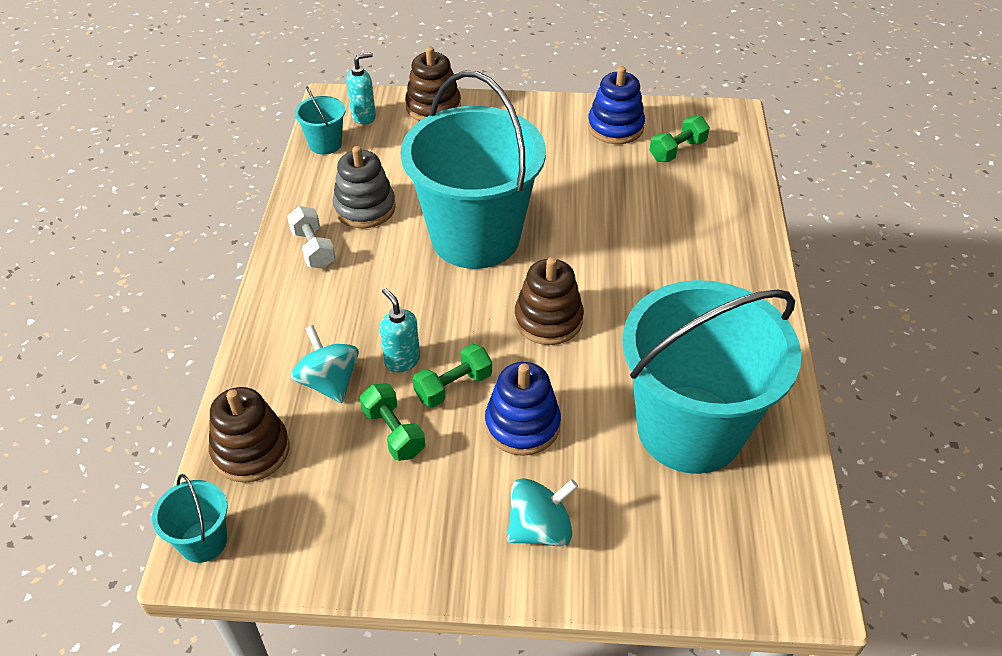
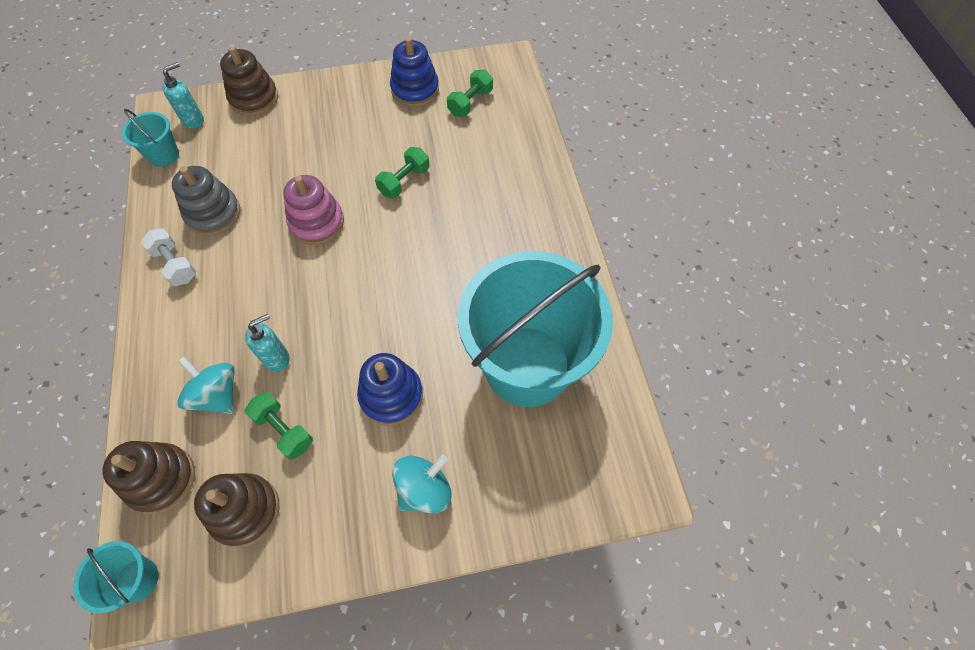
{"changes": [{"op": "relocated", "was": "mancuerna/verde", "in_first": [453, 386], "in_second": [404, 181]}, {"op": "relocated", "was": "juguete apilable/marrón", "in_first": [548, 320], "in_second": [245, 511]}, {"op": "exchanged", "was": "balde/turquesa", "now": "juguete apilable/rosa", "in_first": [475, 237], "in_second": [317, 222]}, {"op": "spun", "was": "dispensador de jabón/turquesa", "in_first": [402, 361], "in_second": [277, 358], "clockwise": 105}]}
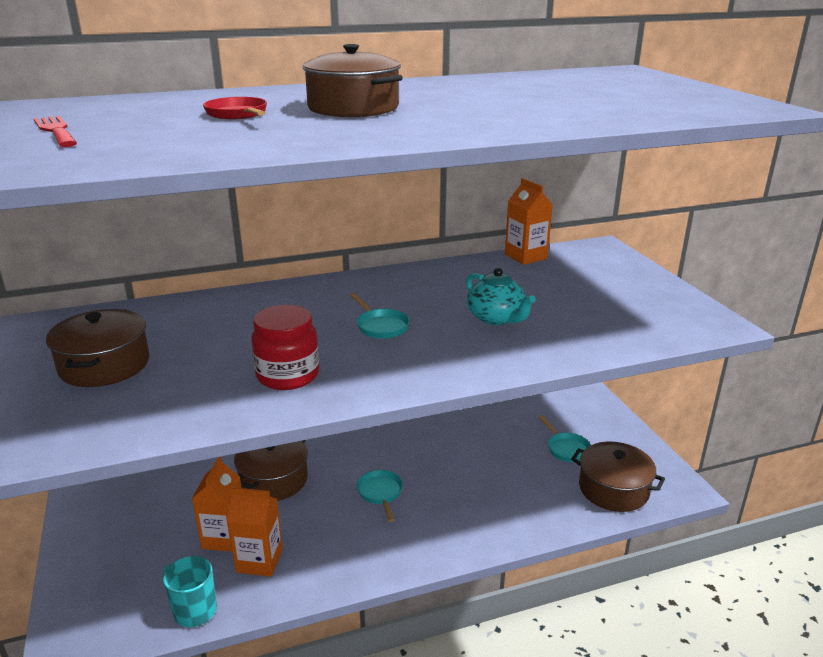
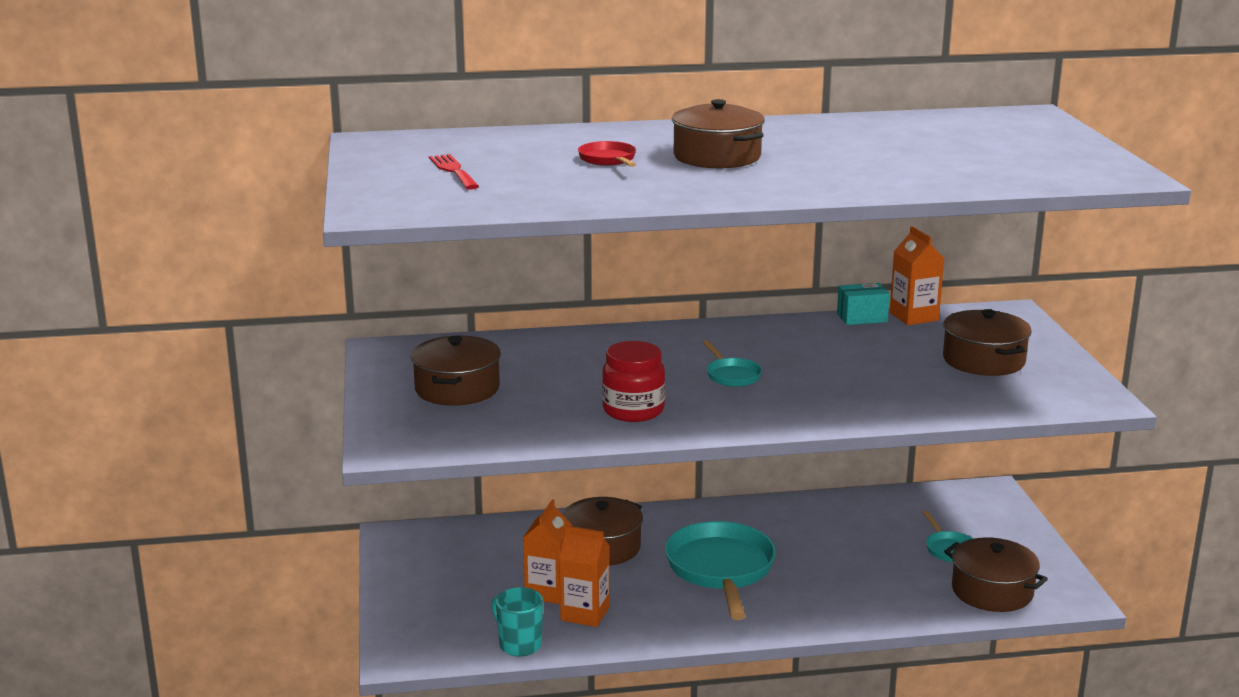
{"changes": [{"op": "missing", "was": "tetera/turquesa", "in_first": [496, 318]}, {"op": "appeared", "now": "caja/turquesa", "in_second": [862, 318]}, {"op": "appeared", "now": "olla/marrón", "in_second": [983, 360]}, {"op": "size", "was": "sartén/turquesa", "in_first": [380, 493], "in_second": [721, 570], "ratio": 2.12}]}
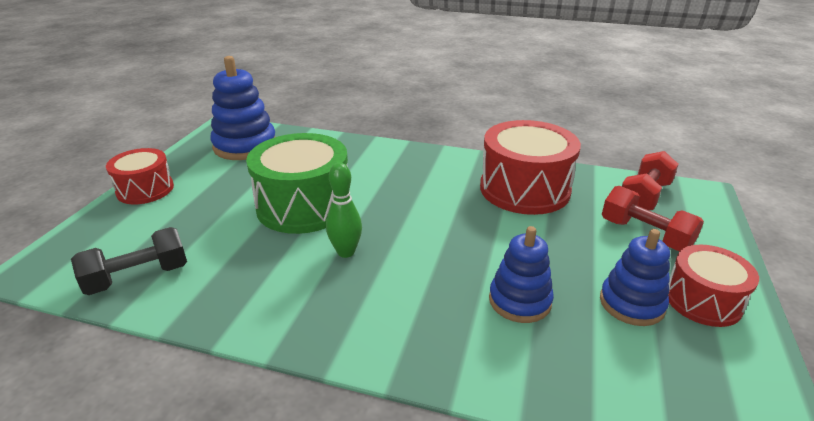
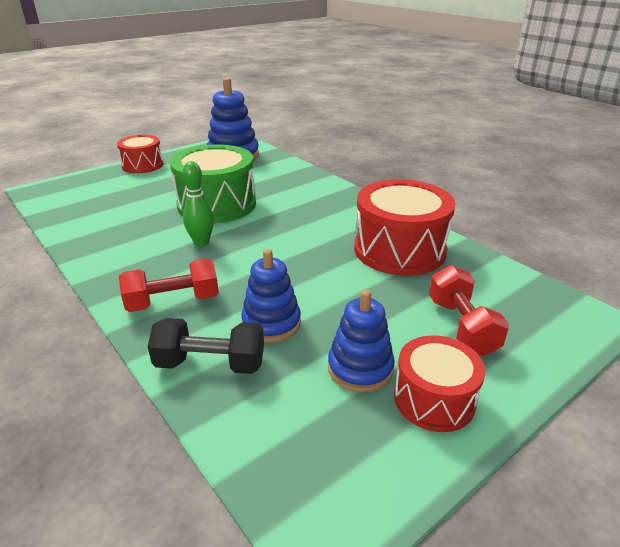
{"changes": [{"op": "relocated", "was": "mancuerna/negro", "in_first": [138, 277], "in_second": [210, 364]}, {"op": "relocated", "was": "mancuerna/rojo", "in_first": [644, 197], "in_second": [173, 302]}]}
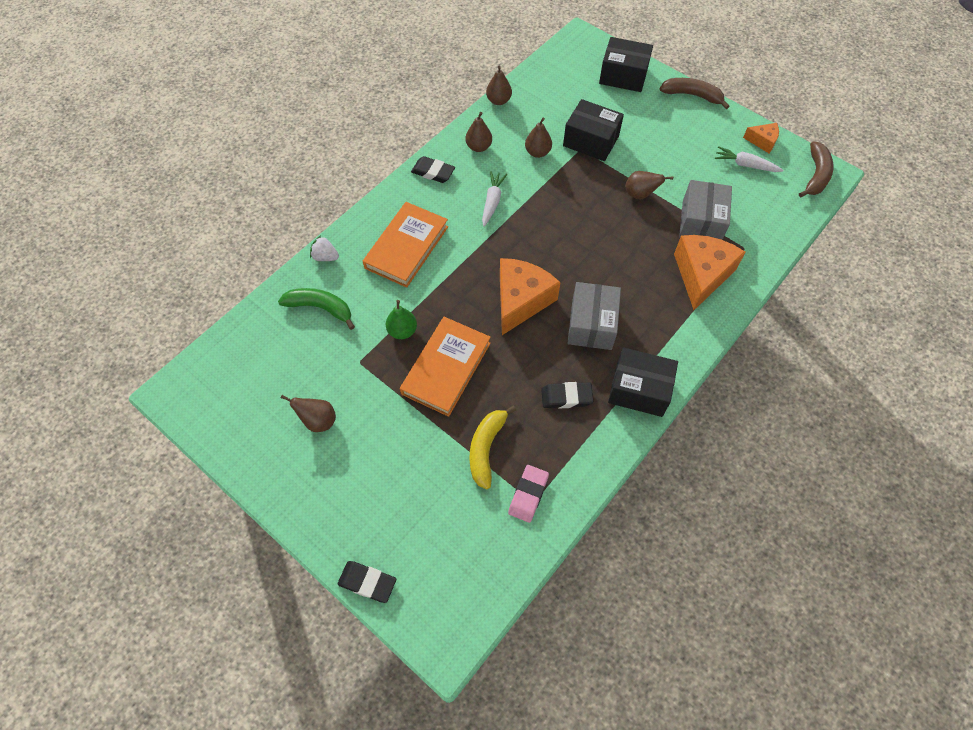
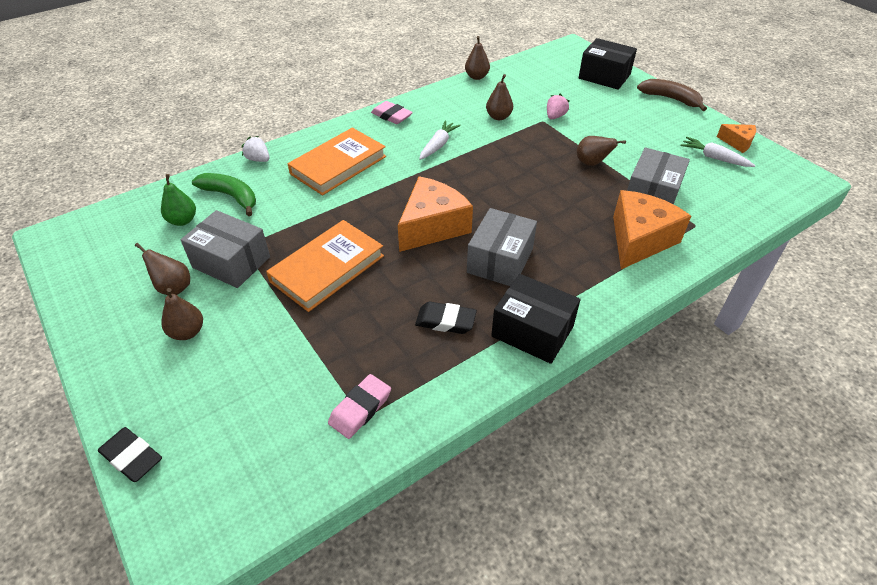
{"changes": [{"op": "missing", "was": "plátano/amarillo", "in_first": [486, 448]}, {"op": "missing", "was": "plátano/marrón", "in_first": [816, 175]}, {"op": "appeared", "now": "caja/gris", "in_second": [231, 262]}, {"op": "relocated", "was": "pera/verde", "in_first": [402, 331], "in_second": [183, 220]}, {"op": "relocated", "was": "pera/marrón", "in_first": [479, 147], "in_second": [187, 332]}, {"op": "exchanged", "was": "caja/negro", "now": "fresa/rosa", "in_first": [591, 141], "in_second": [555, 116]}, {"op": "colour", "was": "goma de borrar/negro", "now": "goma de borrar/rosa", "in_first": [433, 172], "in_second": [391, 116]}]}
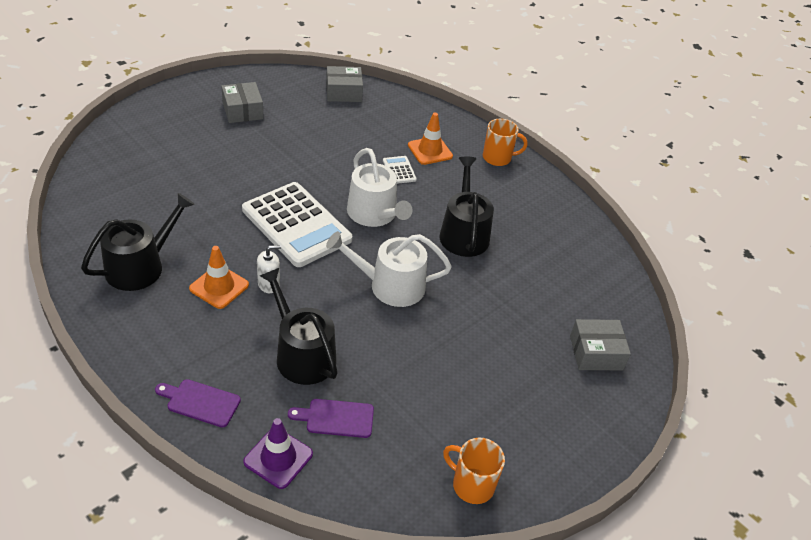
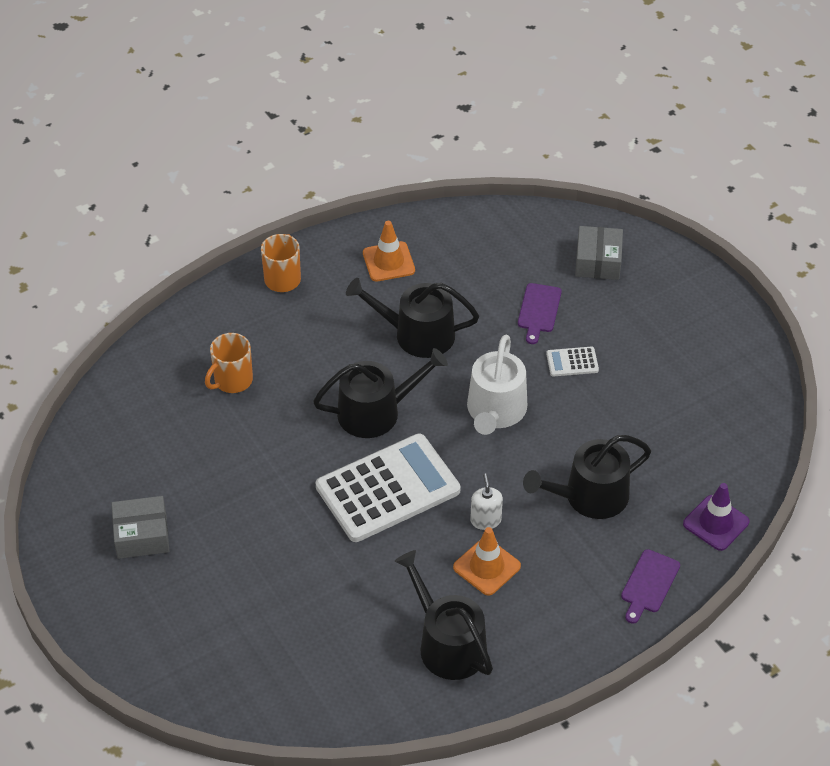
{"changes": [{"op": "missing", "was": "caja/gris", "in_first": [343, 92]}, {"op": "relocated", "was": "tabla de cortar/morado", "in_first": [336, 418], "in_second": [538, 311]}, {"op": "relocated", "was": "calculadora/blanco", "in_first": [399, 170], "in_second": [572, 362]}, {"op": "relocated", "was": "cono de tráfico/naranja", "in_first": [430, 151], "in_second": [388, 262]}, {"op": "relocated", "was": "taza/naranja", "in_first": [472, 485], "in_second": [232, 380]}, {"op": "colour", "was": "regadera/blanco", "now": "regadera/negro", "in_first": [374, 214], "in_second": [376, 412]}]}
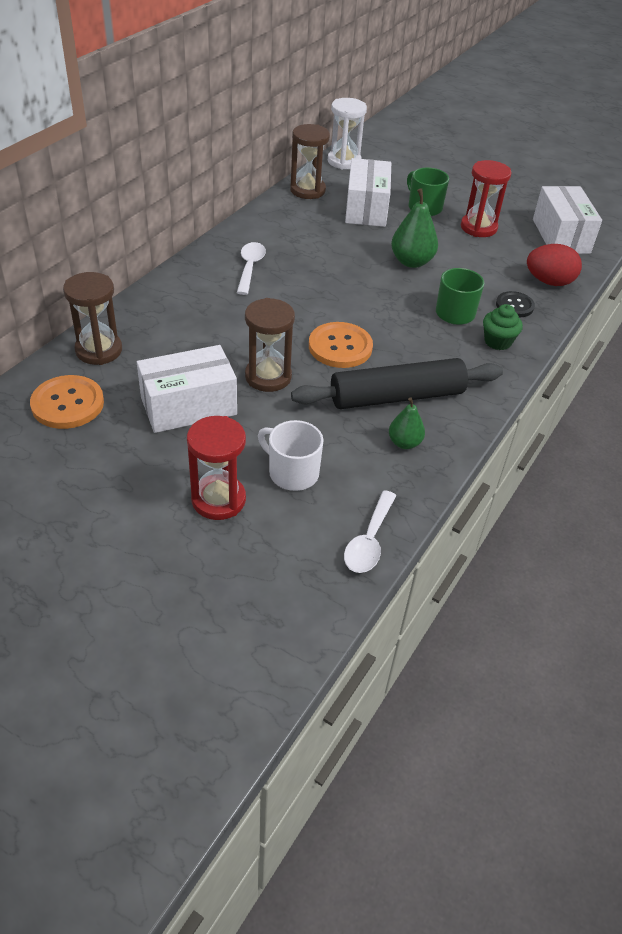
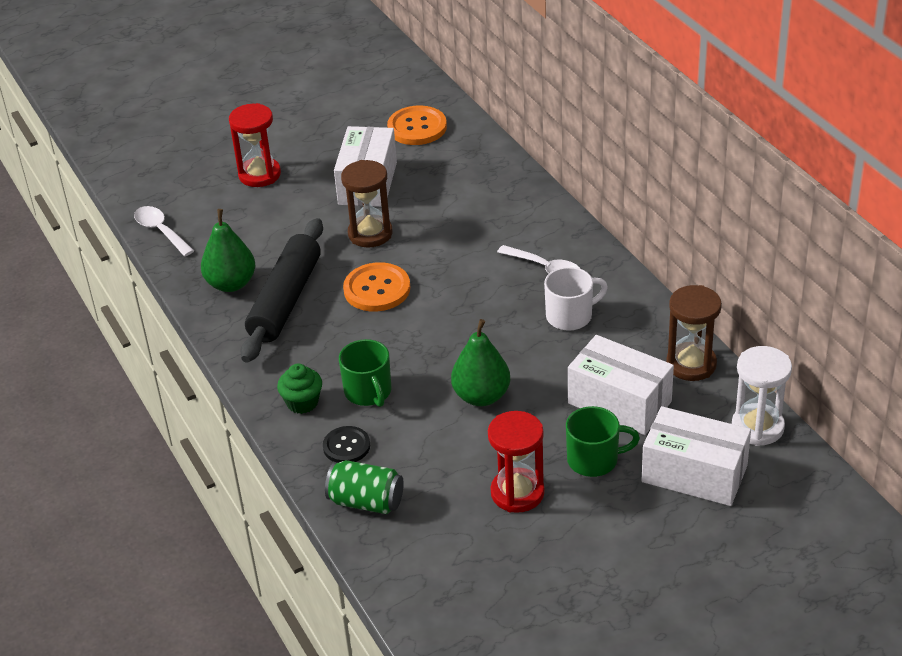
{"changes": [{"op": "missing", "was": "reloj de arena/marrón", "in_first": [99, 350]}, {"op": "relocated", "was": "taza/blanco", "in_first": [292, 473], "in_second": [570, 316]}, {"op": "relocated", "was": "caja/blanco", "in_first": [561, 236], "in_second": [694, 474]}, {"op": "exchanged", "was": "huevo/rojo", "now": "lata/verde", "in_first": [549, 282], "in_second": [366, 502]}, {"op": "size", "was": "pera/verde", "in_first": [404, 443], "in_second": [231, 284], "ratio": 1.63}]}
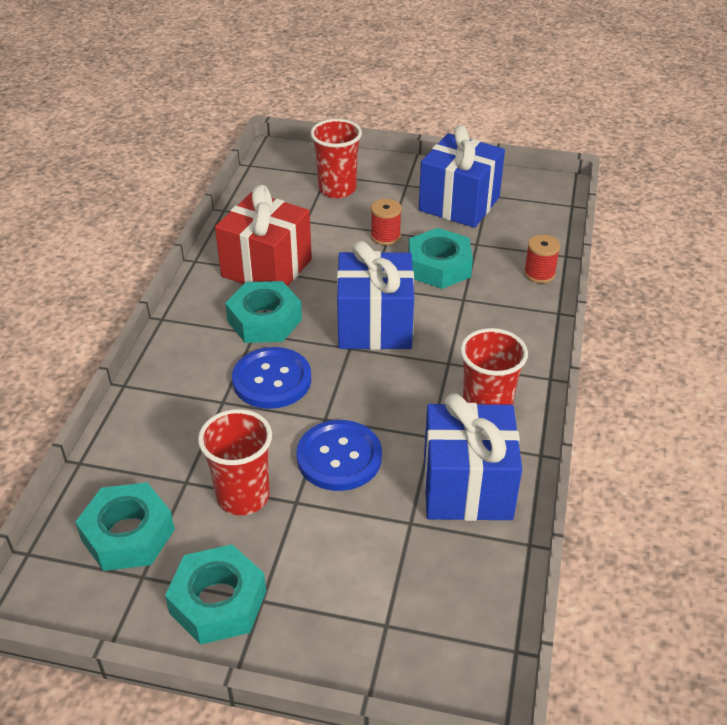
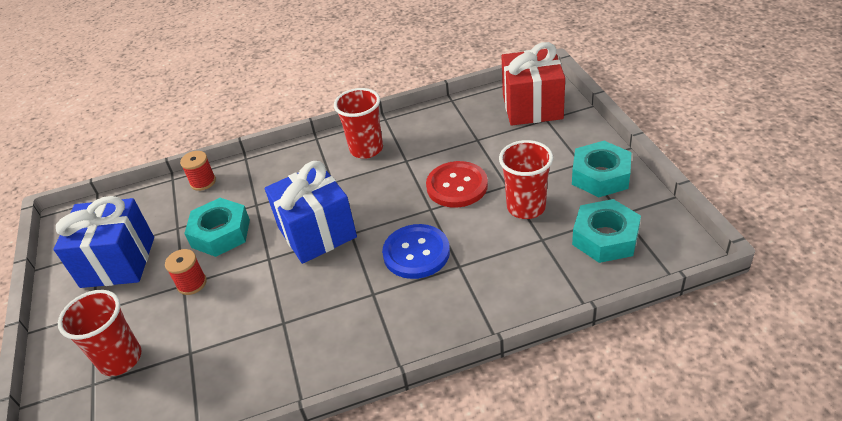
{"changes": [{"op": "missing", "was": "tuerca/turquesa", "in_first": [264, 320]}, {"op": "missing", "was": "regalo/azul", "in_first": [467, 487]}, {"op": "relocated", "was": "regalo/rojo", "in_first": [267, 268], "in_second": [532, 107]}, {"op": "colour", "was": "botón/azul", "now": "botón/rojo", "in_first": [339, 457], "in_second": [457, 186]}]}
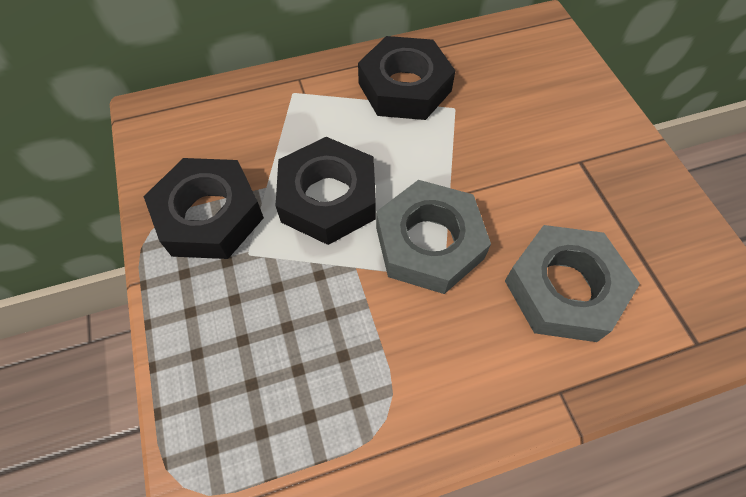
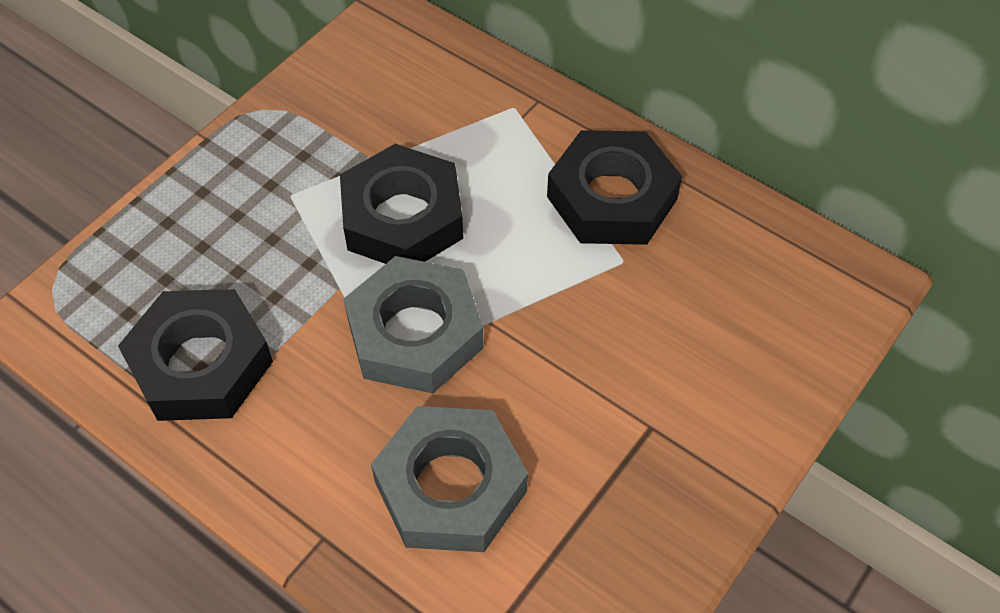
{"changes": [{"op": "relocated", "was": "tuerca/negro", "in_first": [209, 215], "in_second": [201, 364]}]}
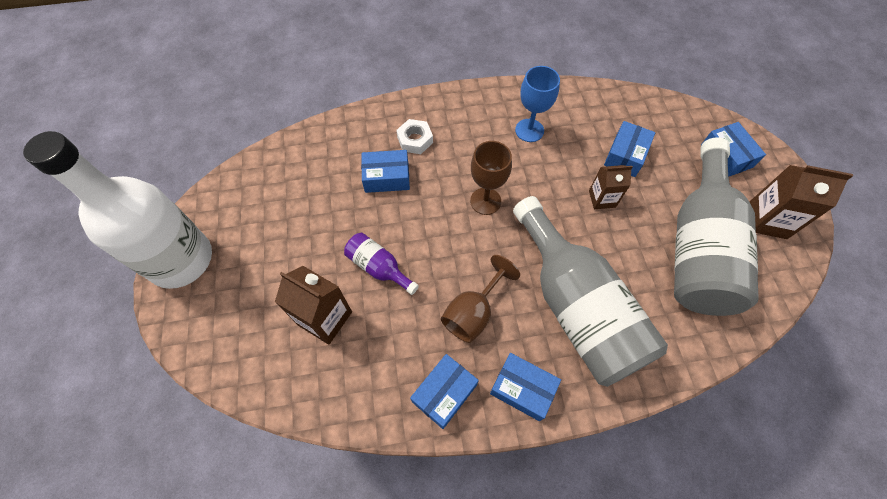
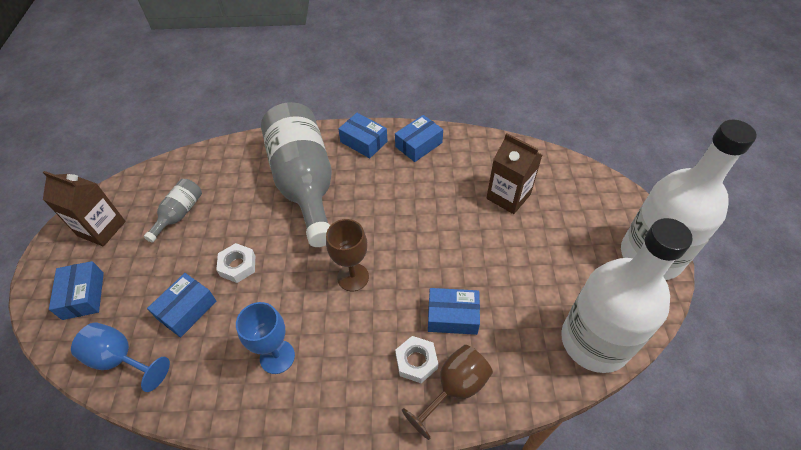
{"changes": [{"op": "missing", "was": "botella/morado", "in_first": [379, 267]}, {"op": "appeared", "now": "copa/azul", "in_second": [120, 359]}, {"op": "appeared", "now": "botella/blanco", "in_second": [594, 341]}, {"op": "relocated", "was": "copa/marrón", "in_first": [473, 312], "in_second": [454, 388]}, {"op": "exchanged", "was": "cartón de leche/marrón", "now": "tuerca/blanco", "in_first": [602, 199], "in_second": [238, 266]}, {"op": "size", "was": "botella/gris", "in_first": [698, 247], "in_second": [179, 214], "ratio": 0.44}]}
